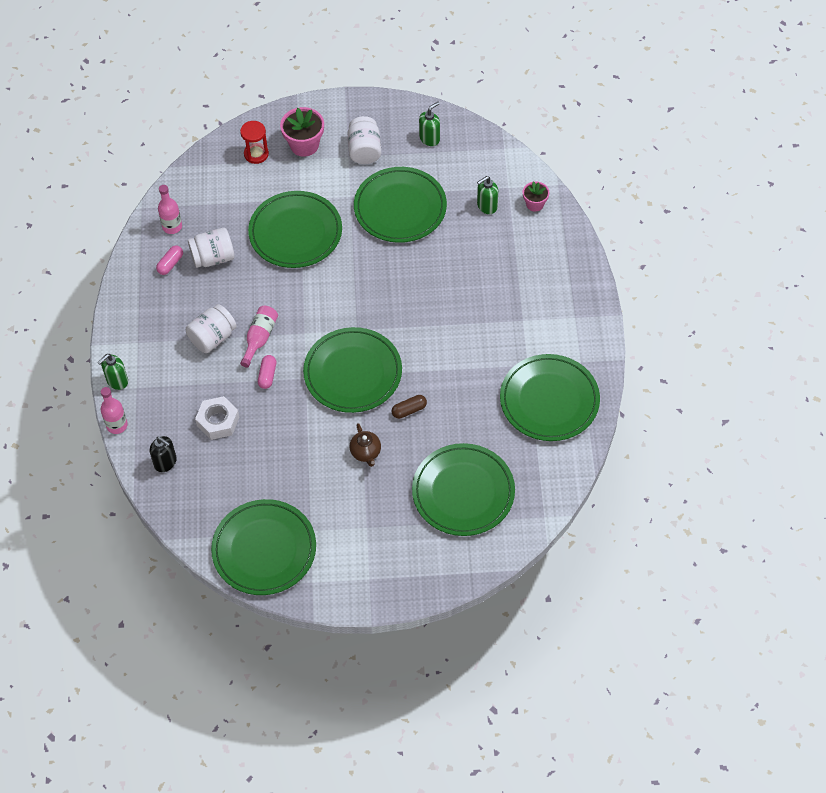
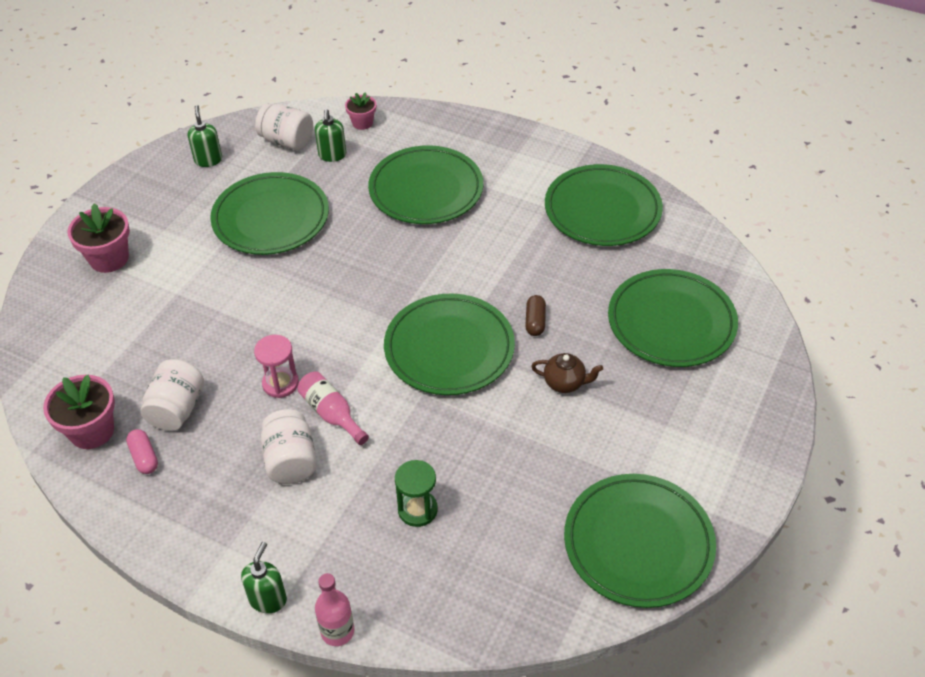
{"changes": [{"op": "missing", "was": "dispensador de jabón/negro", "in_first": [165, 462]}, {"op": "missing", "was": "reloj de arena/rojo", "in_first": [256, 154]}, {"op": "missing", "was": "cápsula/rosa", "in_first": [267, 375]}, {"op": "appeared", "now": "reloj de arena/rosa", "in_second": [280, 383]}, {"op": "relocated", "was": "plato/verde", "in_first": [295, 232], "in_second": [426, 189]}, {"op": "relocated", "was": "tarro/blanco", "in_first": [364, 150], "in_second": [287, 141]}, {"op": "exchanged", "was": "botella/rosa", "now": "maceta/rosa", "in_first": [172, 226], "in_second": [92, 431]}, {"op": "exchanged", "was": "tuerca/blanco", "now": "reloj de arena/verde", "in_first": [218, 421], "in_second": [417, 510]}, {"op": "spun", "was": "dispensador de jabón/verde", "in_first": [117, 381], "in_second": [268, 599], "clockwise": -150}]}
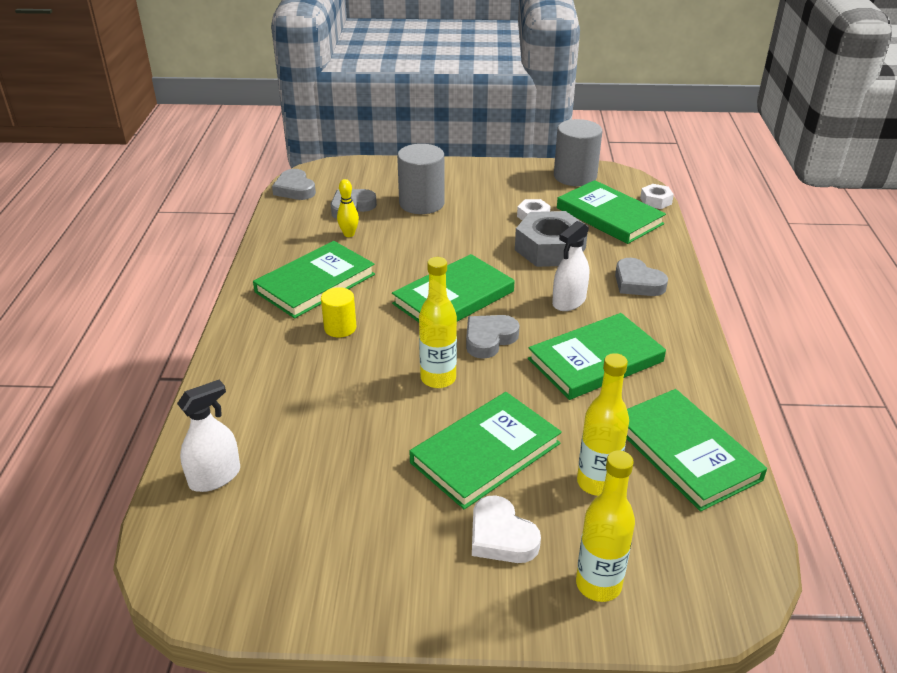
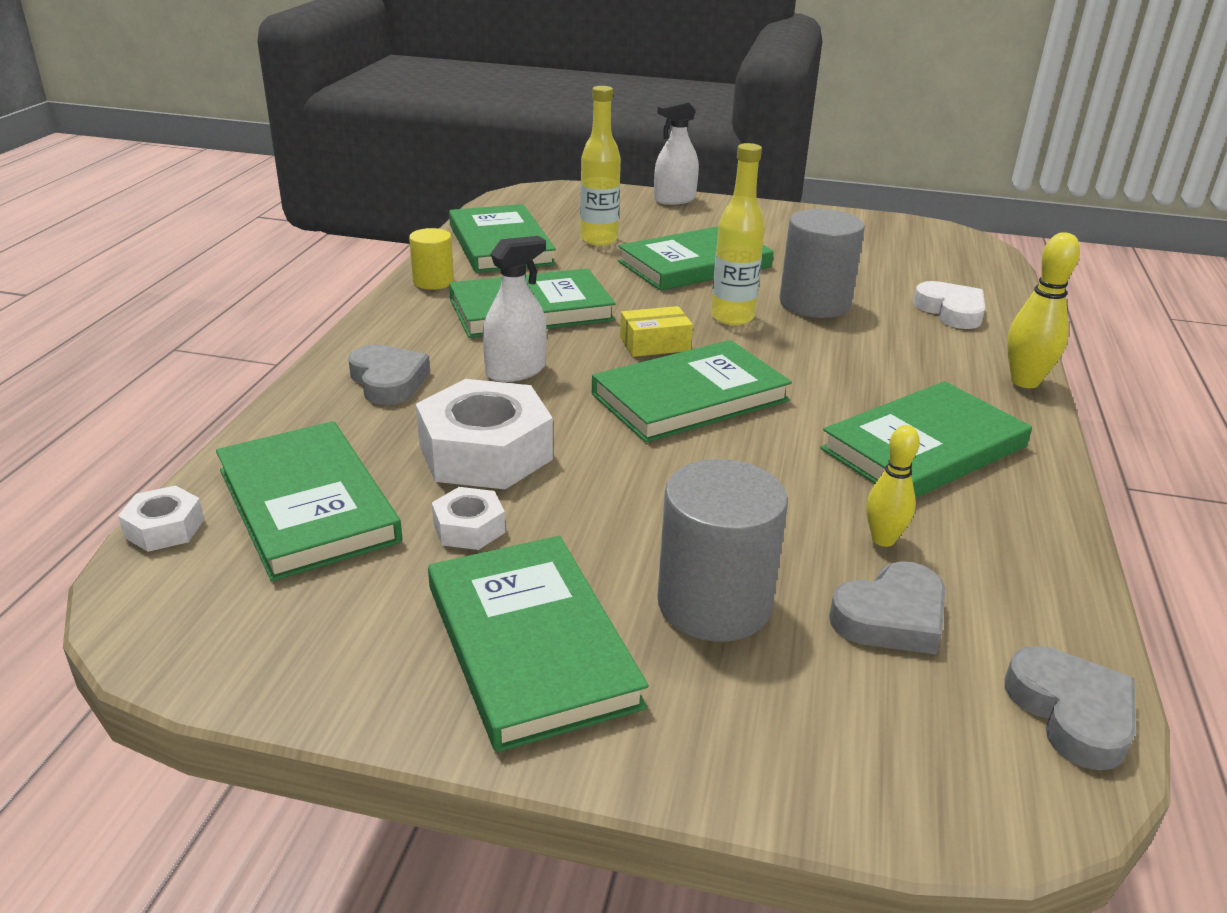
{"changes": [{"op": "missing", "was": "botella/amarillo", "in_first": [598, 584]}, {"op": "appeared", "now": "libro/verde", "in_second": [531, 644]}, {"op": "appeared", "now": "bolo/amarillo", "in_second": [1025, 381]}, {"op": "relocated", "was": "pulverizador/blanco", "in_first": [215, 477], "in_second": [674, 199]}, {"op": "relocated", "was": "cilindro/amarillo", "in_first": [340, 328], "in_second": [433, 282]}, {"op": "relocated", "was": "corazón/blanco", "in_first": [501, 536], "in_second": [951, 311]}, {"op": "relocated", "was": "cilindro/gris", "in_first": [575, 176], "in_second": [814, 303]}, {"op": "exchanged", "was": "corazón/gris", "now": "caja/amarillo", "in_first": [489, 339], "in_second": [655, 344]}, {"op": "colour", "was": "tuerca/gris", "now": "tuerca/blanco", "in_first": [550, 249], "in_second": [485, 452]}]}
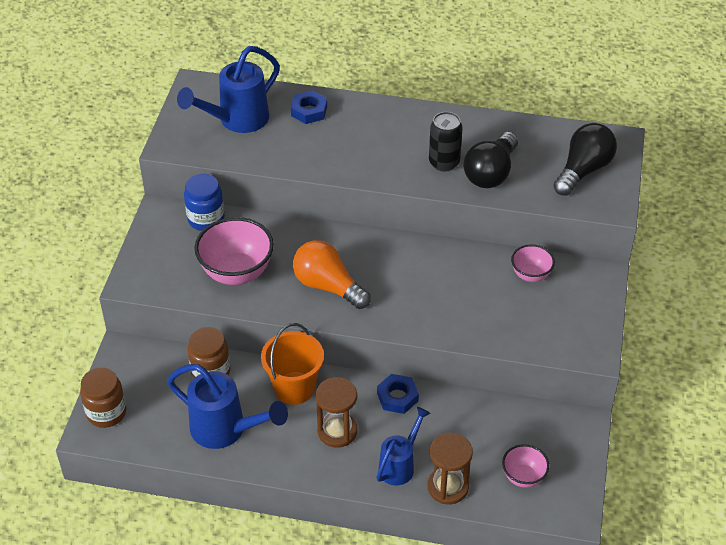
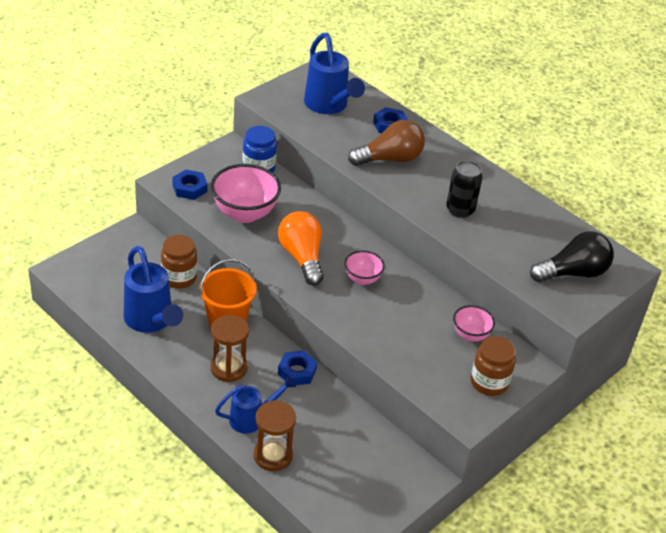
{"changes": [{"op": "missing", "was": "bombilla/negro", "in_first": [491, 173]}, {"op": "appeared", "now": "tuerca/azul", "in_second": [189, 188]}, {"op": "appeared", "now": "bombilla/marrón", "in_second": [390, 159]}, {"op": "relocated", "was": "tarro/marrón", "in_first": [106, 412], "in_second": [489, 382]}, {"op": "relocated", "was": "cuenco/rosa", "in_first": [523, 477], "in_second": [362, 279]}, {"op": "spun", "was": "regadera/azul", "in_first": [236, 121], "in_second": [329, 106], "clockwise": -105}]}
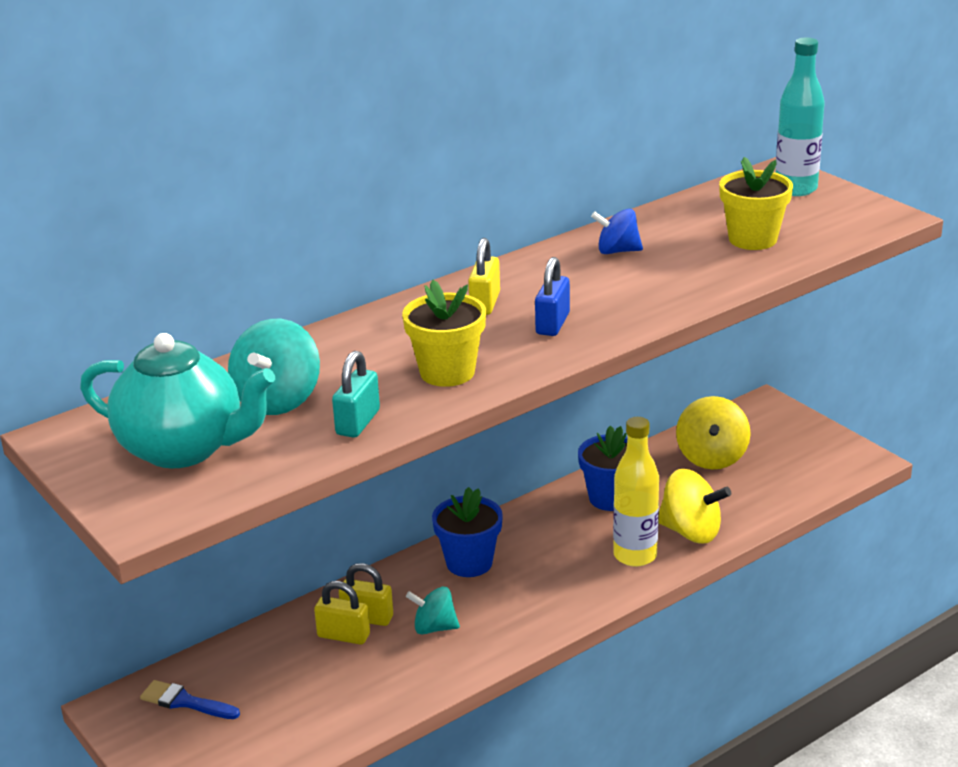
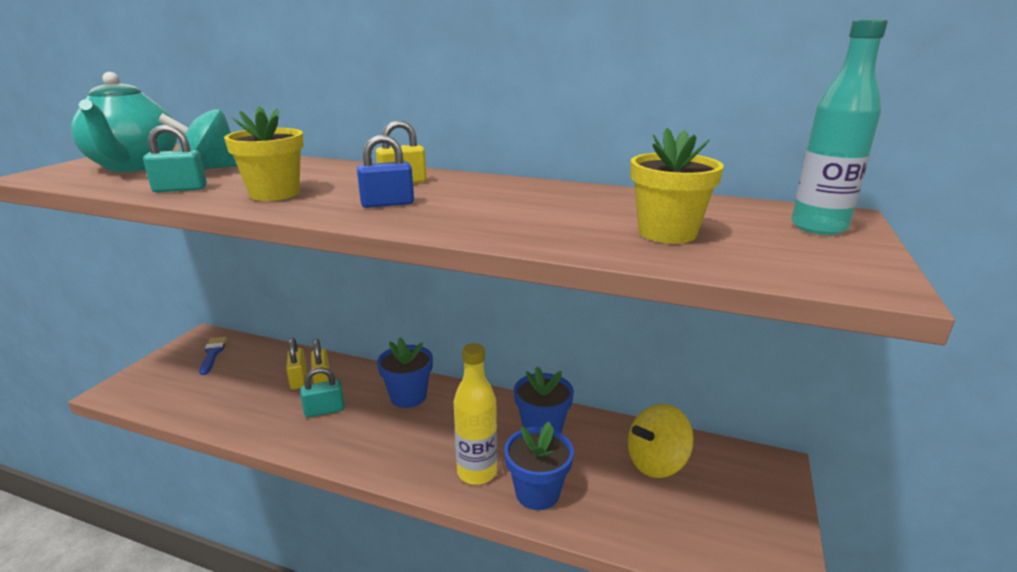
{"changes": [{"op": "missing", "was": "peonza/azul", "in_first": [617, 251]}, {"op": "exchanged", "was": "peonza/turquesa", "now": "candado/turquesa", "in_first": [434, 628], "in_second": [324, 410]}, {"op": "exchanged", "was": "peonza/amarillo", "now": "maceta/azul", "in_first": [690, 532], "in_second": [537, 492]}]}
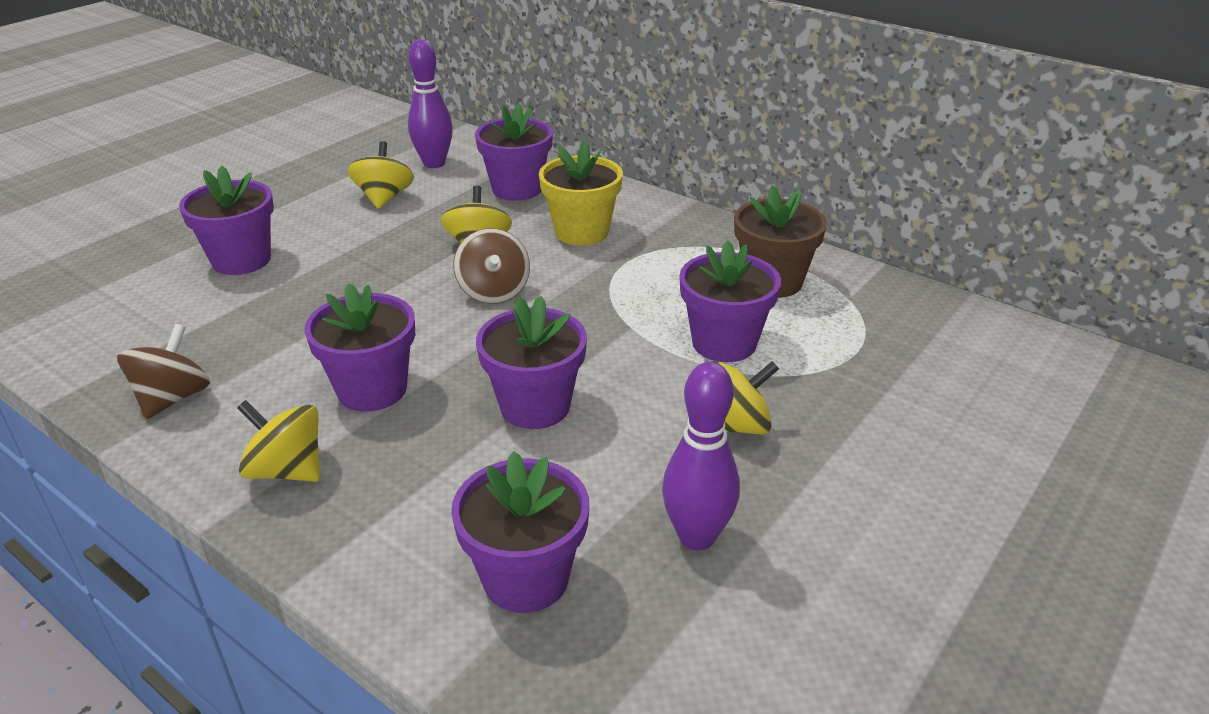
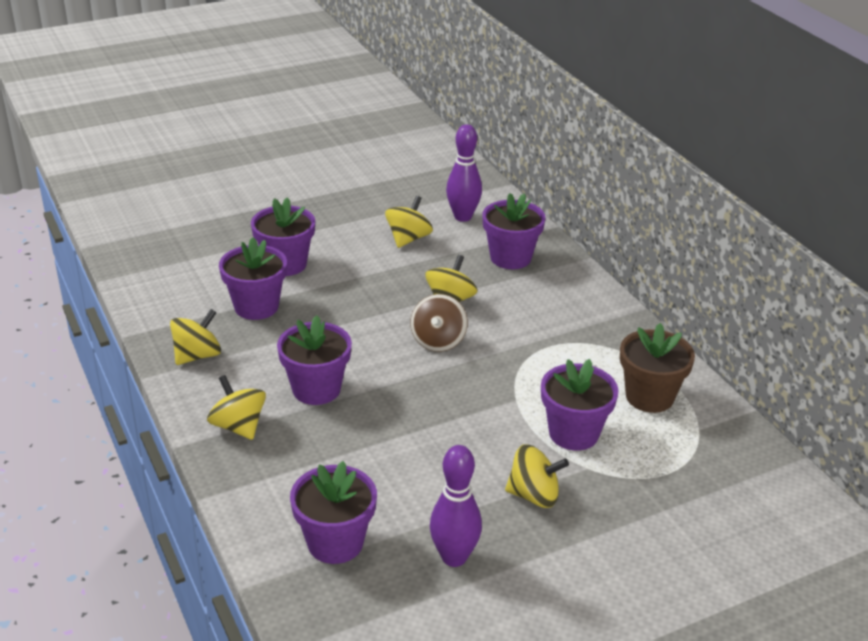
{"changes": [{"op": "missing", "was": "maceta/amarillo", "in_first": [581, 232]}, {"op": "relocated", "was": "maceta/morado", "in_first": [535, 406], "in_second": [256, 307]}, {"op": "colour", "was": "peonza/marrón", "now": "peonza/amarillo", "in_first": [173, 398], "in_second": [197, 355]}]}
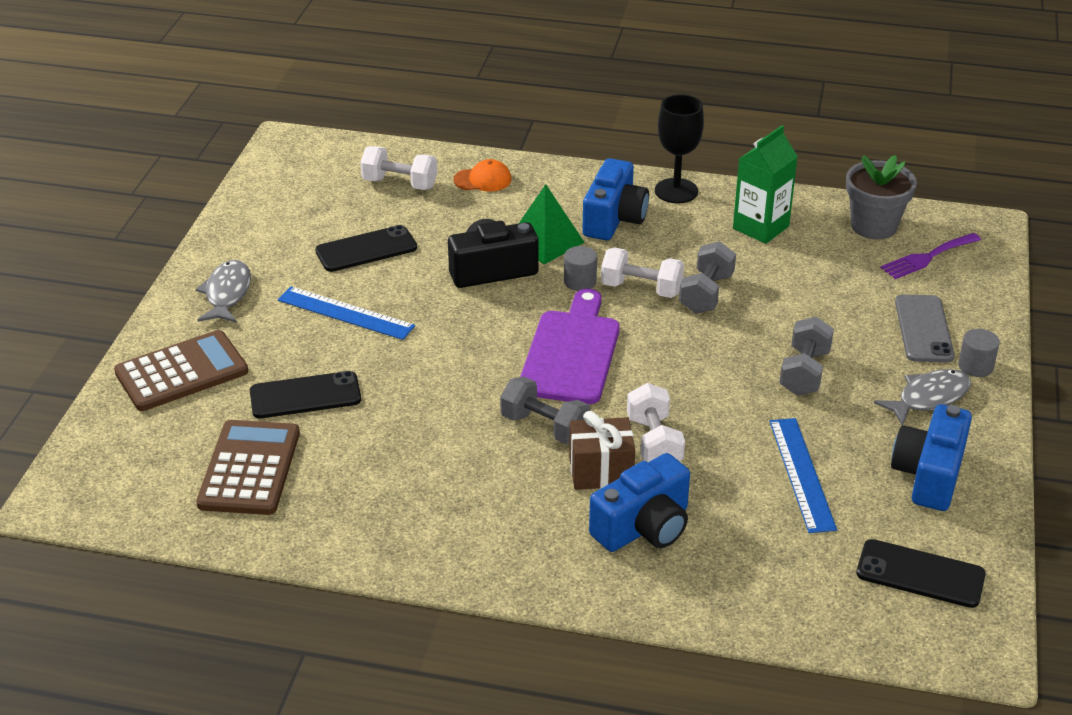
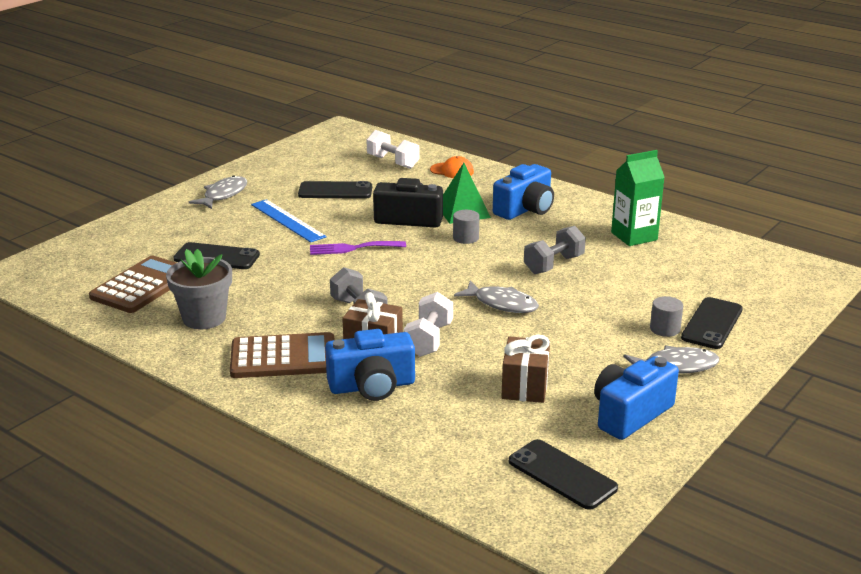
{"changes": [{"op": "missing", "was": "tabla de cortar/morado", "in_first": [572, 352]}, {"op": "missing", "was": "mancuerna/blanco", "in_first": [641, 289]}, {"op": "missing", "was": "copa/negro", "in_first": [676, 191]}, {"op": "missing", "was": "mancuerna/gris", "in_first": [804, 373]}, {"op": "appeared", "now": "pez/gris", "in_second": [502, 304]}, {"op": "relocated", "was": "calculadora/marrón", "in_first": [181, 372], "in_second": [283, 357]}, {"op": "relocated", "was": "maceta/gris", "in_first": [873, 226], "in_second": [204, 318]}, {"op": "relocated", "was": "tenedor/morado", "in_first": [927, 257], "in_second": [352, 248]}, {"op": "relocated", "was": "cilindro/gris", "in_first": [975, 366], "in_second": [665, 329]}, {"op": "exchanged", "was": "regla/azul", "now": "regalo/marrón", "in_first": [802, 474], "in_second": [525, 387]}, {"op": "colour", "was": "móvil/gris", "now": "móvil/negro", "in_first": [923, 329], "in_second": [712, 323]}]}
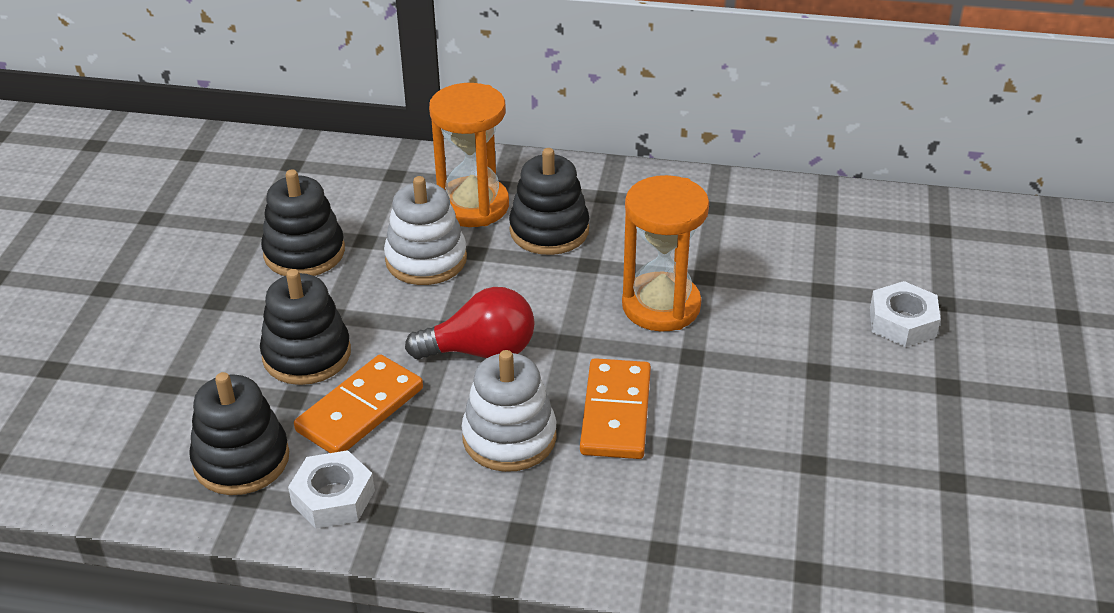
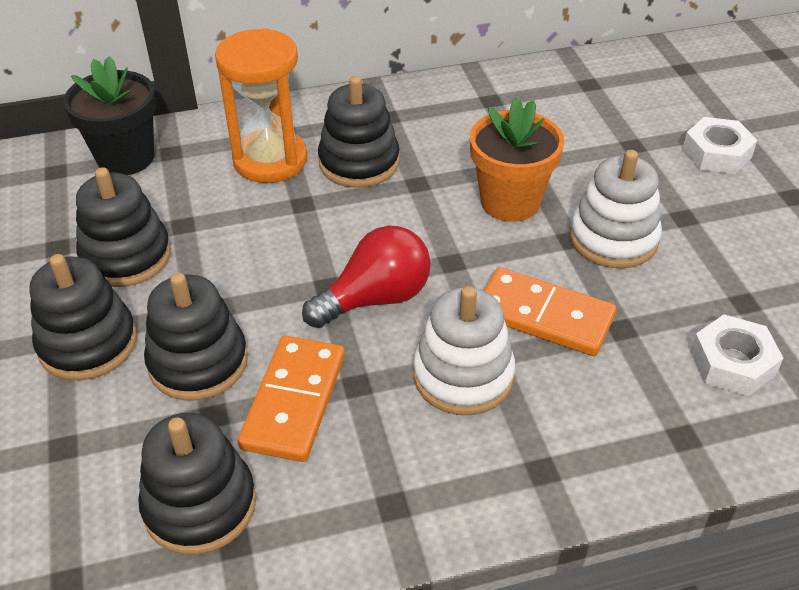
{"changes": [{"op": "appeared", "now": "juguete apilable/negro", "in_second": [88, 343]}, {"op": "appeared", "now": "maceta/negro", "in_second": [126, 158]}, {"op": "relocated", "was": "tuerca/blanco", "in_first": [333, 497], "in_second": [732, 363]}, {"op": "relocated", "was": "juguete apilable/blanco", "in_first": [426, 259], "in_second": [613, 238]}, {"op": "exchanged", "was": "reloj de arena/naranja", "now": "maceta/naranja", "in_first": [661, 306], "in_second": [510, 202]}, {"op": "spun", "was": "ficha de dominó/naranja", "in_first": [616, 413], "in_second": [544, 315], "clockwise": -45}]}
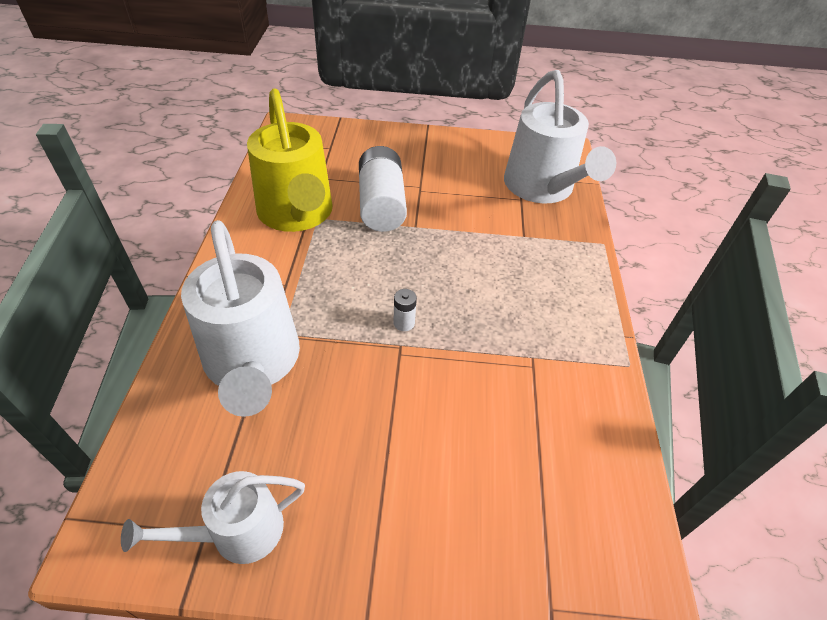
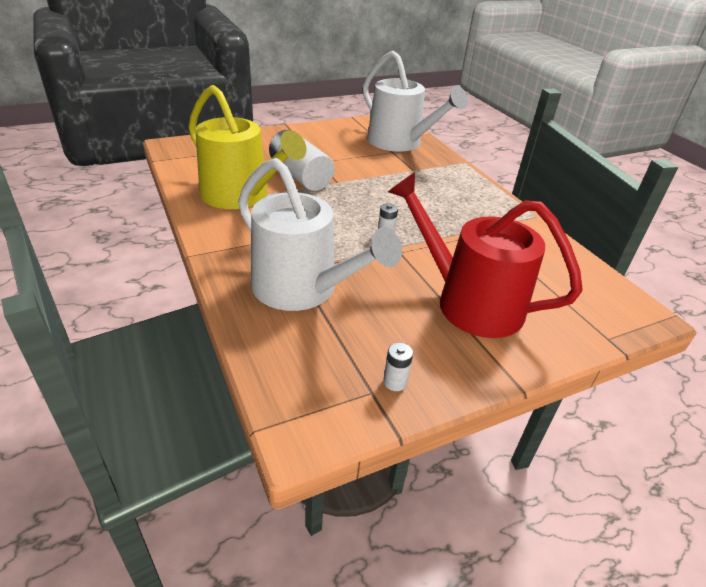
{"changes": [{"op": "appeared", "now": "regadera/rojo", "in_second": [469, 302]}, {"op": "exchanged", "was": "regadera/blanco", "now": "pila/blanco", "in_first": [238, 532], "in_second": [395, 382]}]}
